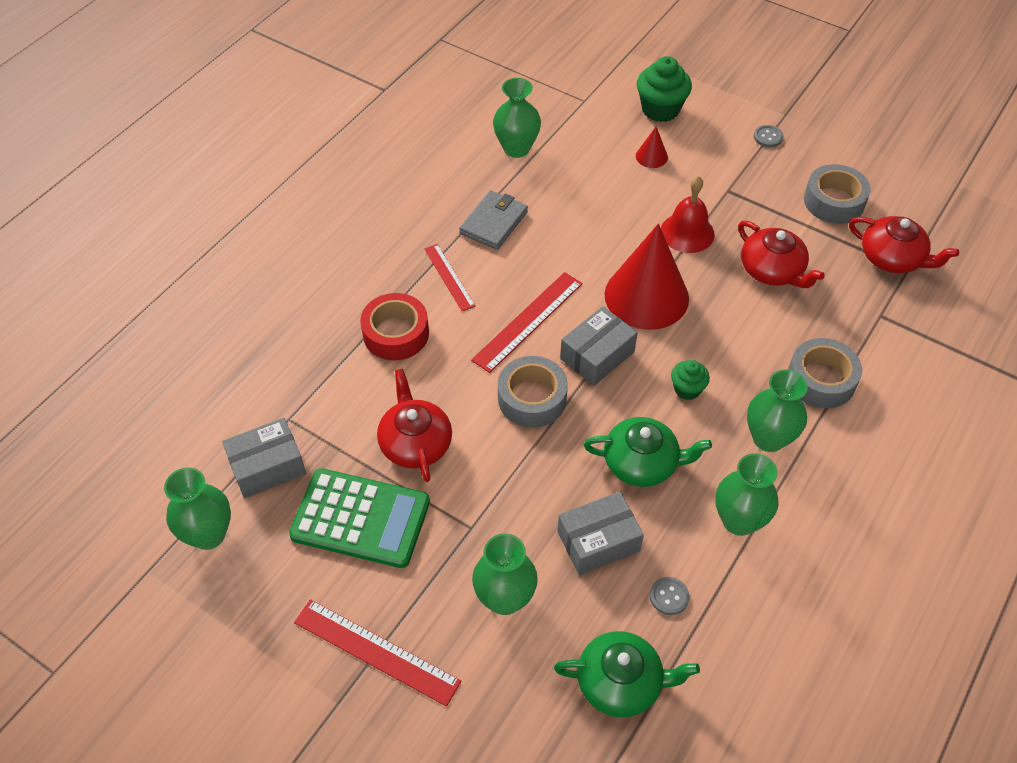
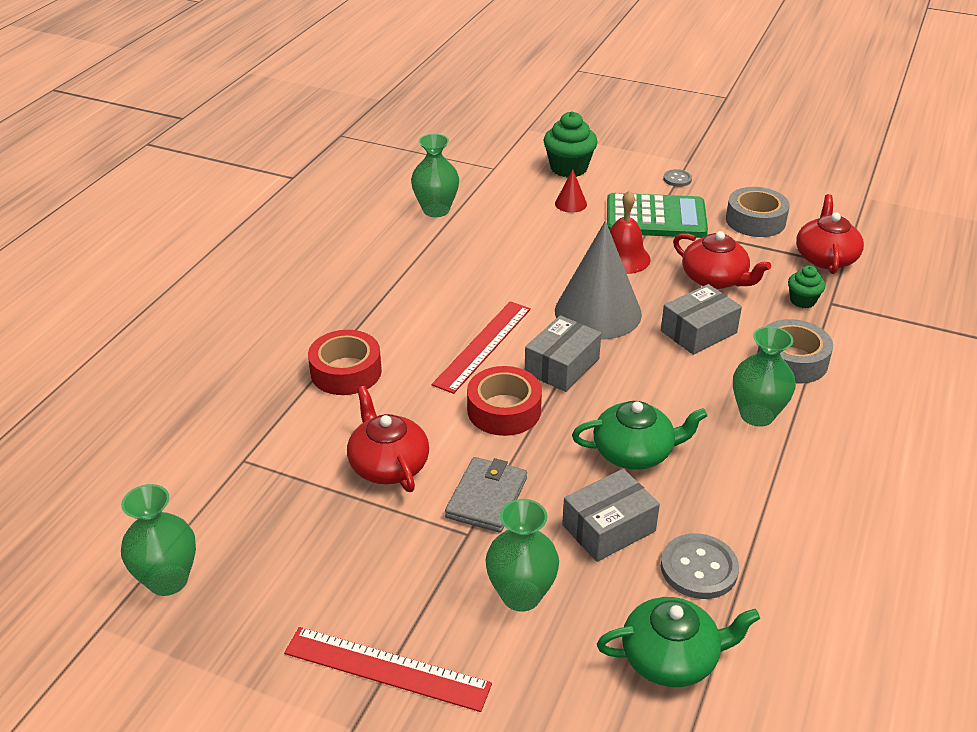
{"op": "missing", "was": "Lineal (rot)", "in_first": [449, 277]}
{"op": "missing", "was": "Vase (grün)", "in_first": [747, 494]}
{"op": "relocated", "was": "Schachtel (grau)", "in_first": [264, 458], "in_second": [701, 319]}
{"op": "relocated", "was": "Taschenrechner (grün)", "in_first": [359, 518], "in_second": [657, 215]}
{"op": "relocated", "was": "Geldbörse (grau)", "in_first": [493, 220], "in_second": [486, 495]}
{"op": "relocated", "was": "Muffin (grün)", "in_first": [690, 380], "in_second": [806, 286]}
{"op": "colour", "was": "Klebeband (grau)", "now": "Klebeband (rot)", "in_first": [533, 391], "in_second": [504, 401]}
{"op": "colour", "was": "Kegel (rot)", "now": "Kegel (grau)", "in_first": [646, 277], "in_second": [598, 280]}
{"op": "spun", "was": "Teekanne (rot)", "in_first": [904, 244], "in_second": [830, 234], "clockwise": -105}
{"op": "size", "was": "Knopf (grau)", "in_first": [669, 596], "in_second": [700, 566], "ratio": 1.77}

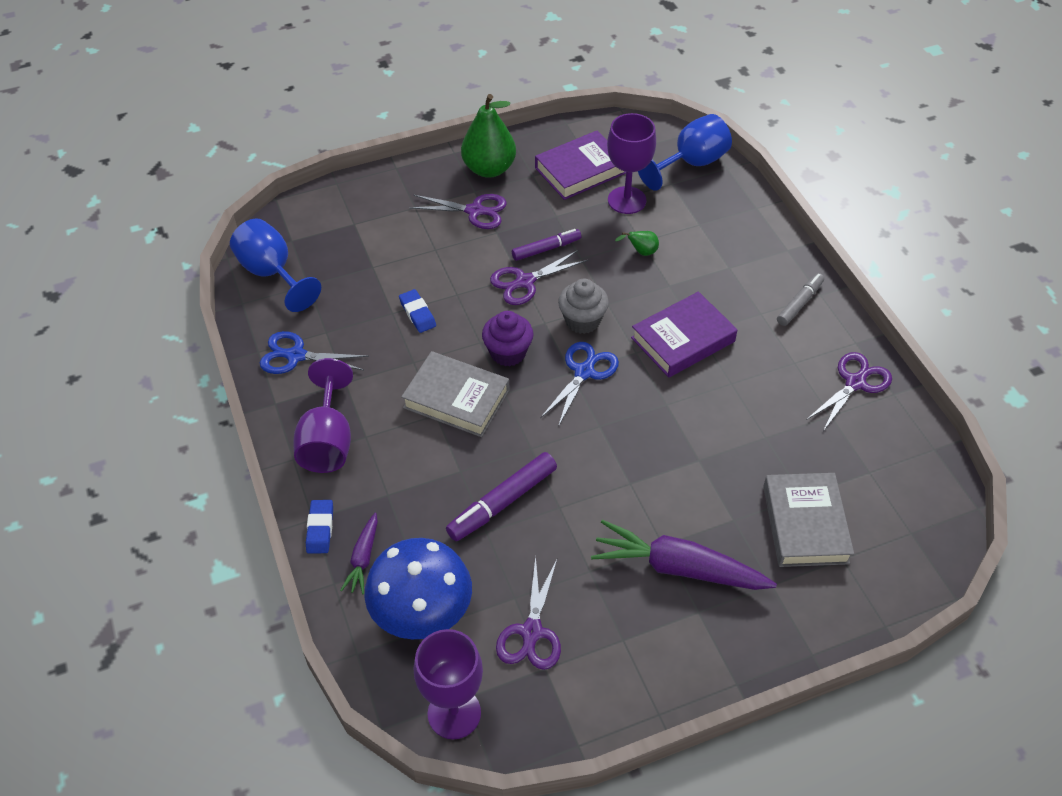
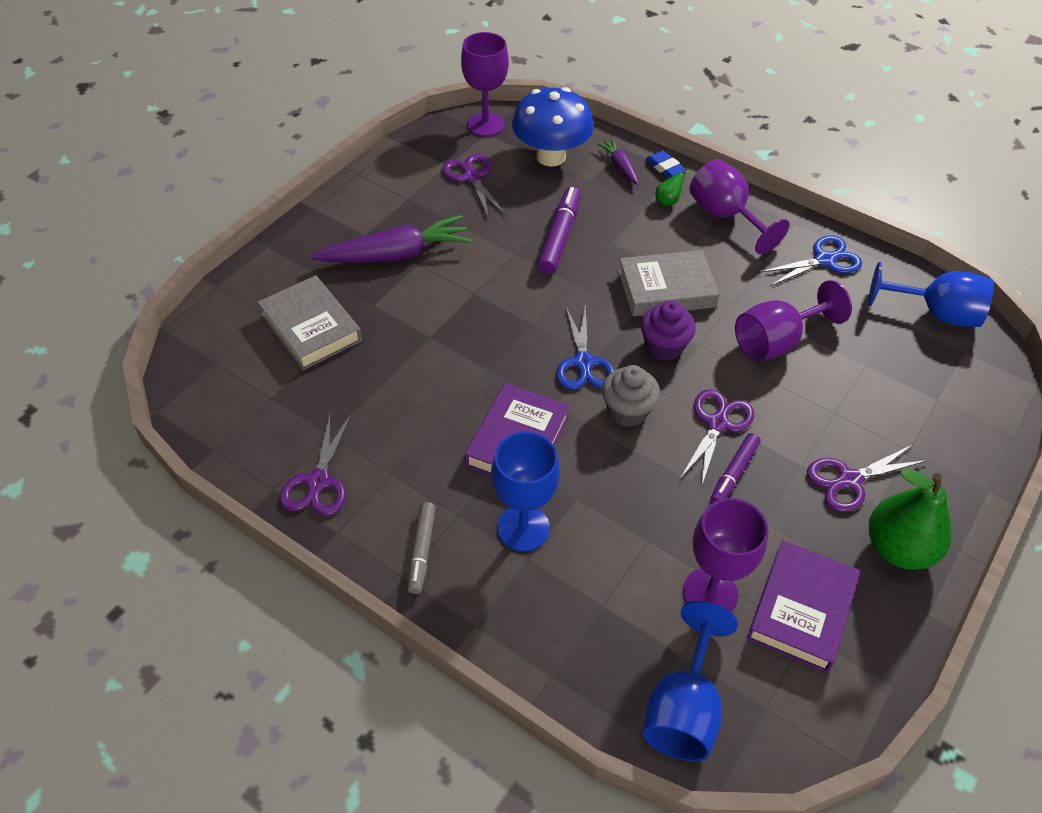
{"op": "appeared", "now": "Kelch (blau)", "in_second": [525, 491]}
{"op": "relocated", "was": "Birne (grün)", "in_first": [637, 243], "in_second": [673, 187]}
{"op": "exchanged", "was": "Radiergummi (blau)", "now": "Kelch (lila)", "in_first": [417, 311], "in_second": [793, 320]}

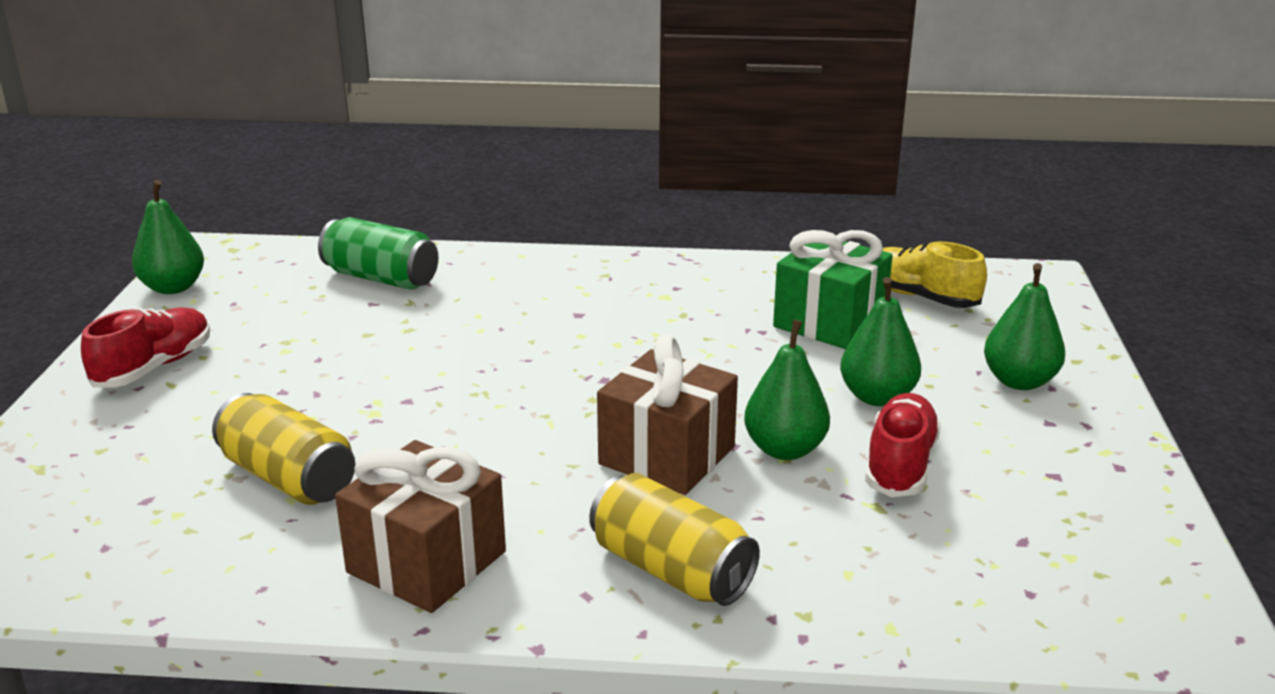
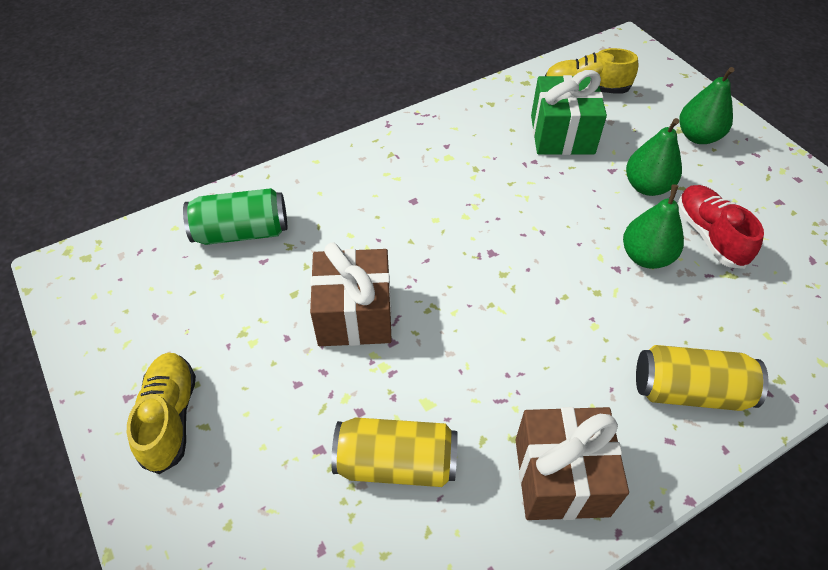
{"op": "missing", "was": "Birne (grün)", "in_first": [168, 237]}
{"op": "relocated", "was": "Geschenk (braun)", "in_first": [667, 415], "in_second": [351, 294]}
{"op": "colour", "was": "Schuh (rot)", "now": "Schuh (gelb)", "in_first": [145, 347], "in_second": [161, 413]}

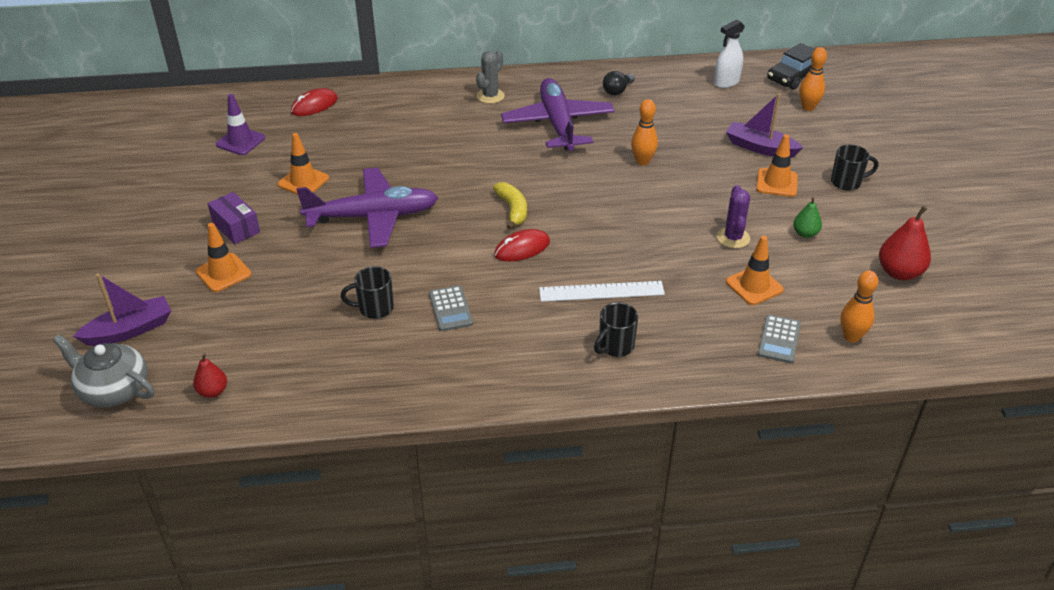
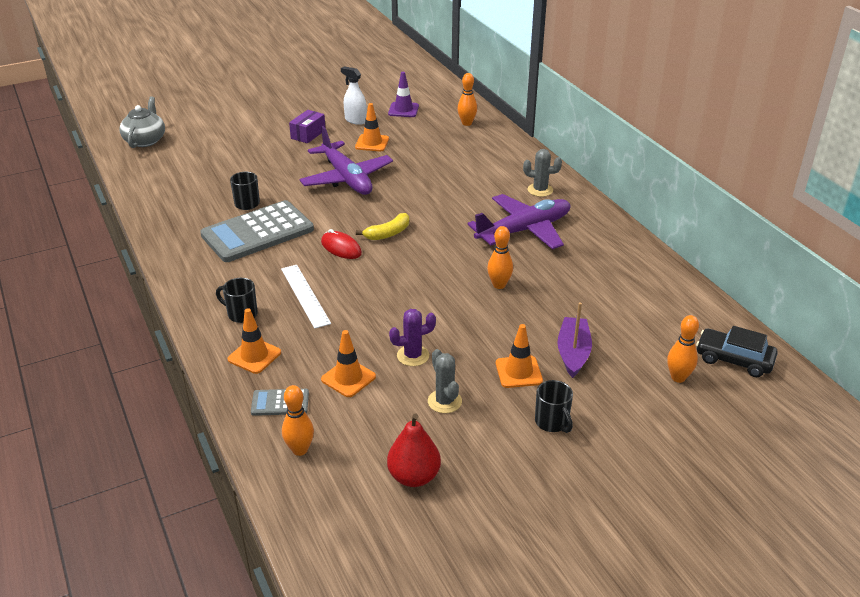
{"op": "missing", "was": "Boot (lila)", "in_first": [122, 310]}
{"op": "missing", "was": "Birne (rot)", "in_first": [210, 375]}
{"op": "missing", "was": "Glühbirne (schwarz)", "in_first": [619, 83]}
{"op": "relocated", "was": "Leitkegel (orange)", "in_first": [223, 257], "in_second": [254, 341]}
{"op": "relocated", "was": "Sprühflasche (weiß)", "in_first": [729, 53], "in_second": [354, 95]}
{"op": "exchanged", "was": "Computermaus (rot)", "now": "Bowlingkegel (orange)", "in_first": [314, 102], "in_second": [467, 99]}
{"op": "exchanged", "was": "Birne (grün)", "now": "Kaktus (grau)", "in_first": [807, 217], "in_second": [445, 381]}
{"op": "size", "was": "Taschenrechner (grau)", "in_first": [451, 308], "in_second": [257, 231], "ratio": 2.25}

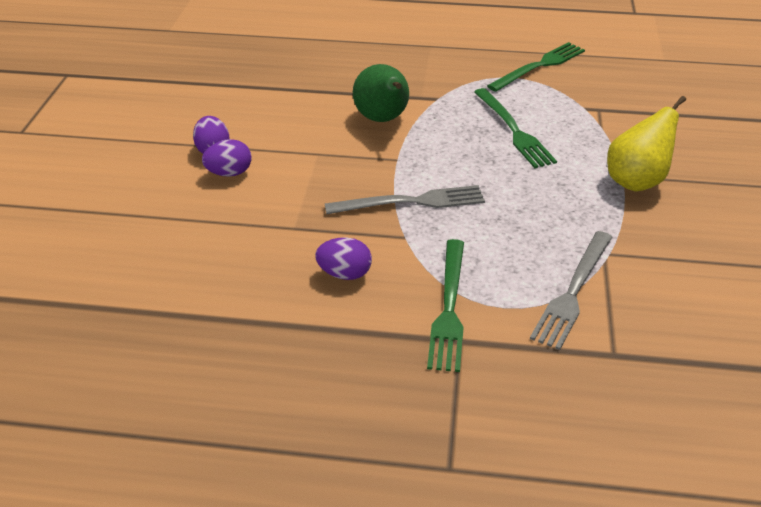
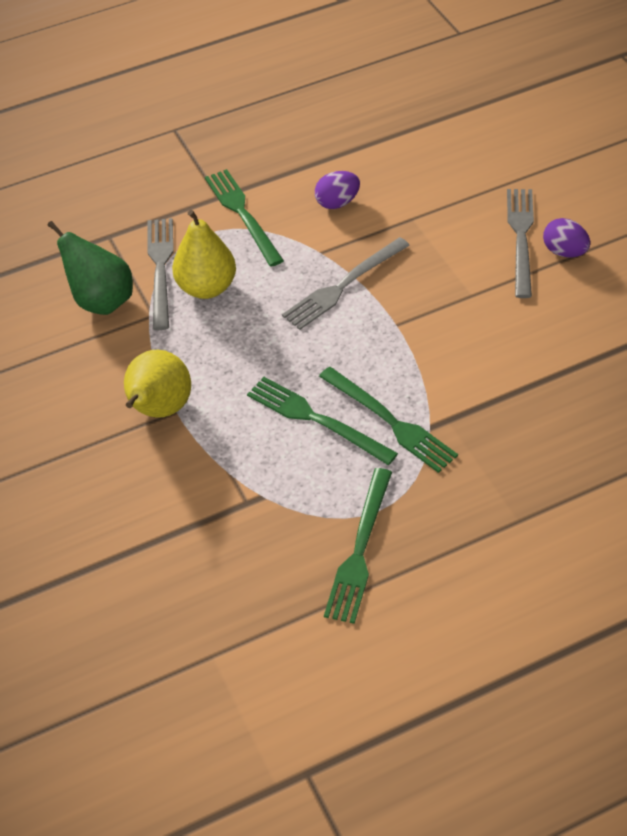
{"op": "appeared", "now": "Birne (gelb)", "in_second": [204, 254]}
{"op": "appeared", "now": "Gabel (grün)", "in_second": [388, 420]}
{"op": "relocated", "was": "Birne (grün)", "in_first": [381, 93], "in_second": [90, 268]}
{"op": "exchanged", "was": "Ei (lila)", "now": "Gabel (grau)", "in_first": [227, 158], "in_second": [520, 243]}

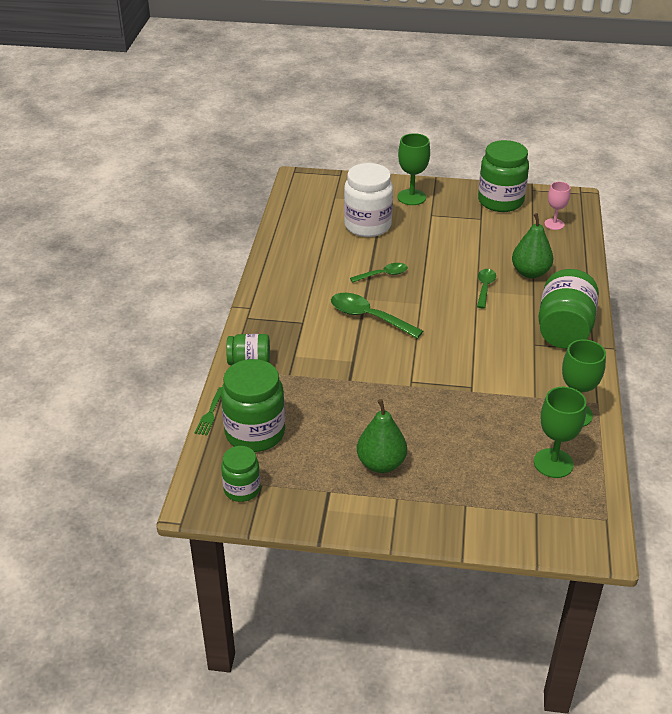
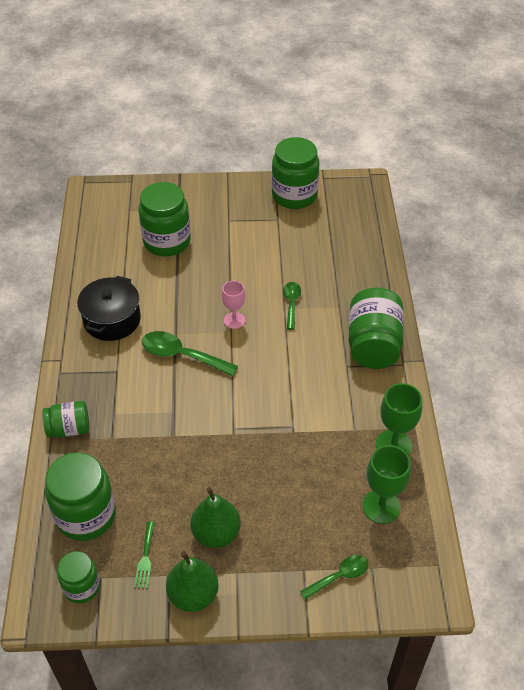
{"op": "missing", "was": "Kelch (grün)", "in_first": [413, 169]}
{"op": "appeared", "now": "Kochtopf (schwarz)", "in_second": [109, 308]}
{"op": "relocated", "was": "Gabel (grün)", "in_first": [208, 411], "in_second": [144, 555]}
{"op": "relocated", "was": "Löffel (grün)", "in_first": [379, 273], "in_second": [334, 577]}
{"op": "relocated", "was": "Birne (grün)", "in_first": [533, 245], "in_second": [192, 581]}
{"op": "relocated", "was": "Kelch (rosa)", "in_first": [557, 206], "in_second": [233, 305]}
{"op": "colour", "was": "Einmachglas (weiß)", "now": "Einmachglas (grün)", "in_first": [368, 200], "in_second": [164, 219]}

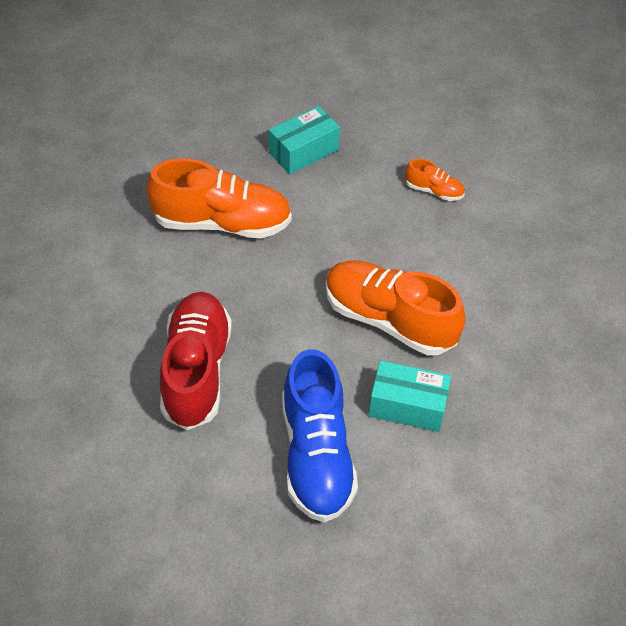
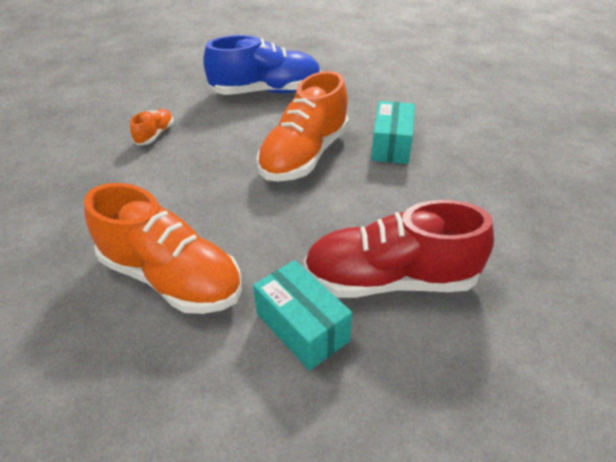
{"op": "relocated", "was": "Schachtel (türkis)", "in_first": [304, 140], "in_second": [302, 315]}
{"op": "relocated", "was": "Schuh (blau)", "in_first": [320, 435], "in_second": [262, 65]}
{"op": "spun", "was": "Schuh (orange)", "in_first": [219, 198], "in_second": [163, 248], "clockwise": 120}

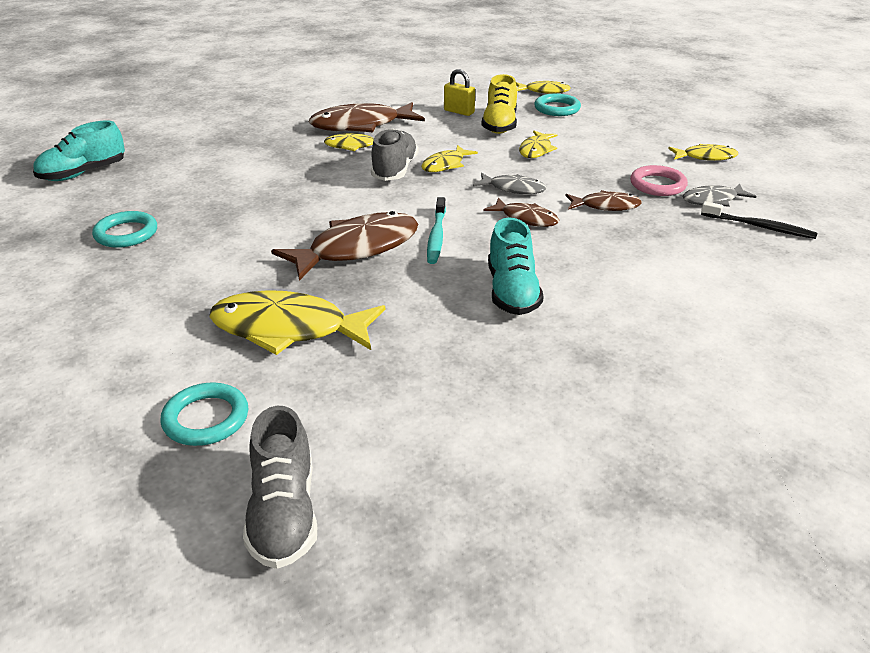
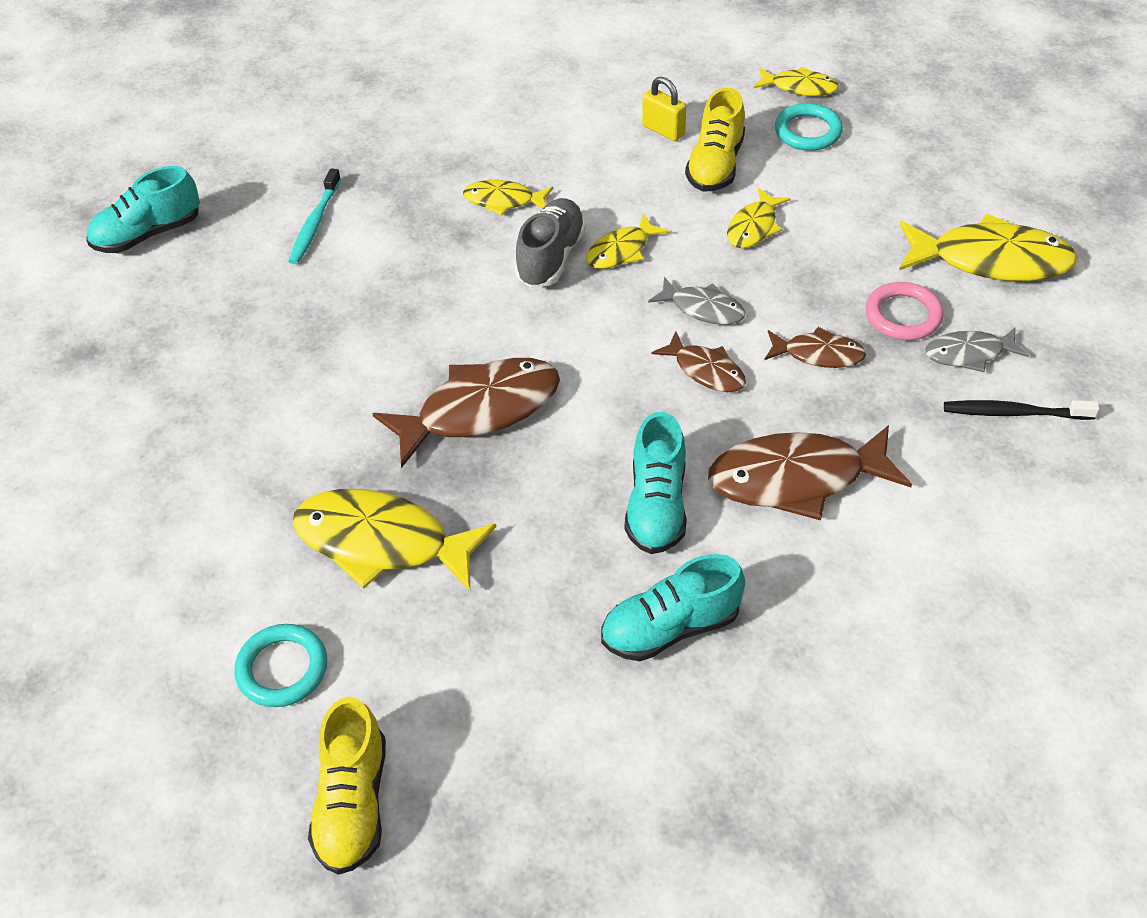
{"op": "missing", "was": "Ring (türkis)", "in_first": [124, 229]}
{"op": "appeared", "now": "Schuh (türkis)", "in_second": [673, 607]}
{"op": "relocated", "was": "Fisch (braun)", "in_first": [367, 117], "in_second": [810, 472]}
{"op": "relocated", "was": "Zahnbürste (türkis)", "in_first": [436, 230], "in_second": [315, 216]}
{"op": "colour", "was": "Schuh (grau)", "now": "Schuh (gelb)", "in_first": [280, 487], "in_second": [347, 786]}
{"op": "spun", "was": "Zahnbürste (schwarz)", "in_first": [759, 220], "in_second": [1021, 410], "clockwise": 150}
{"op": "size", "was": "Fisch (gelb)", "in_first": [703, 152], "in_second": [988, 247], "ratio": 1.84}

